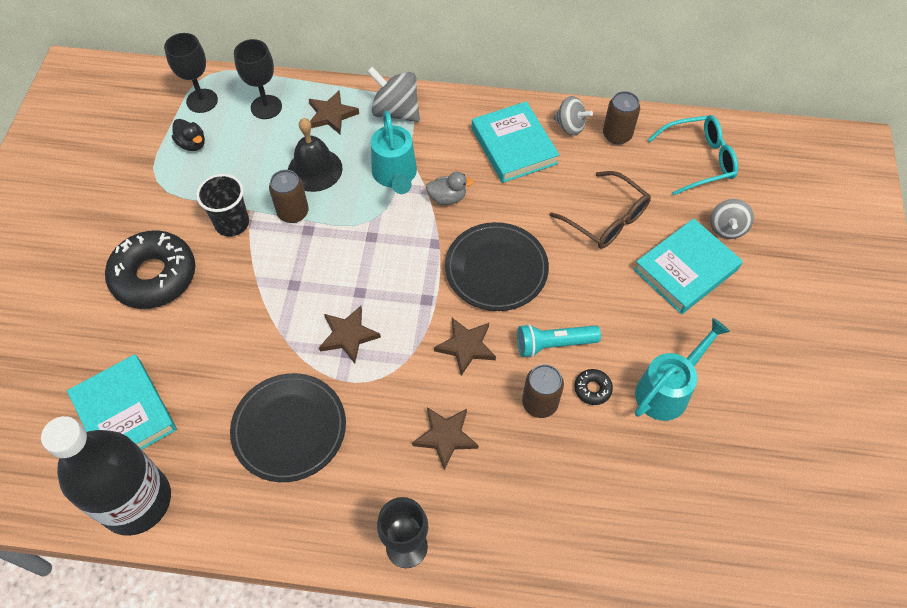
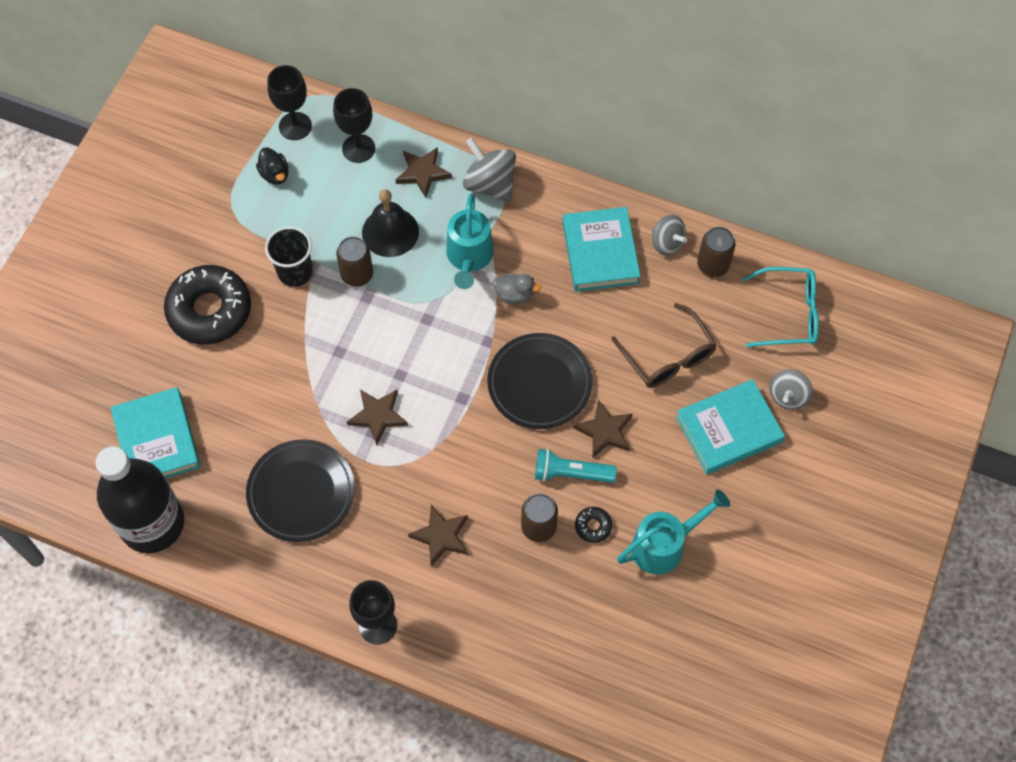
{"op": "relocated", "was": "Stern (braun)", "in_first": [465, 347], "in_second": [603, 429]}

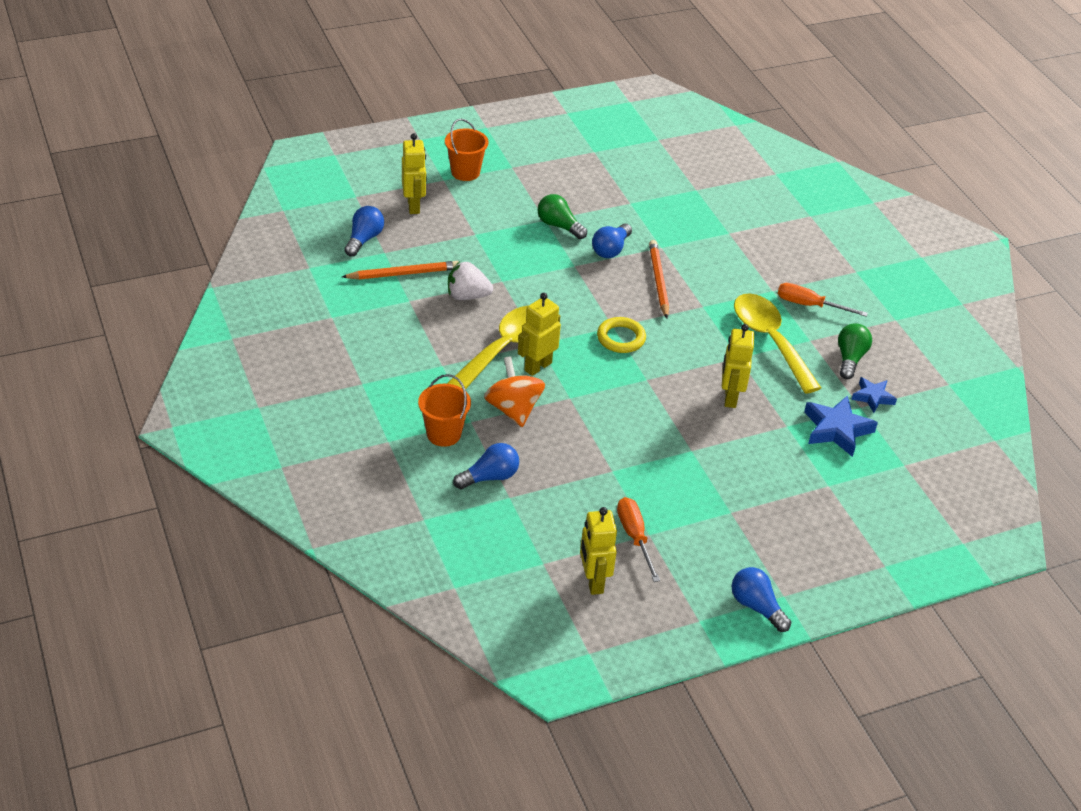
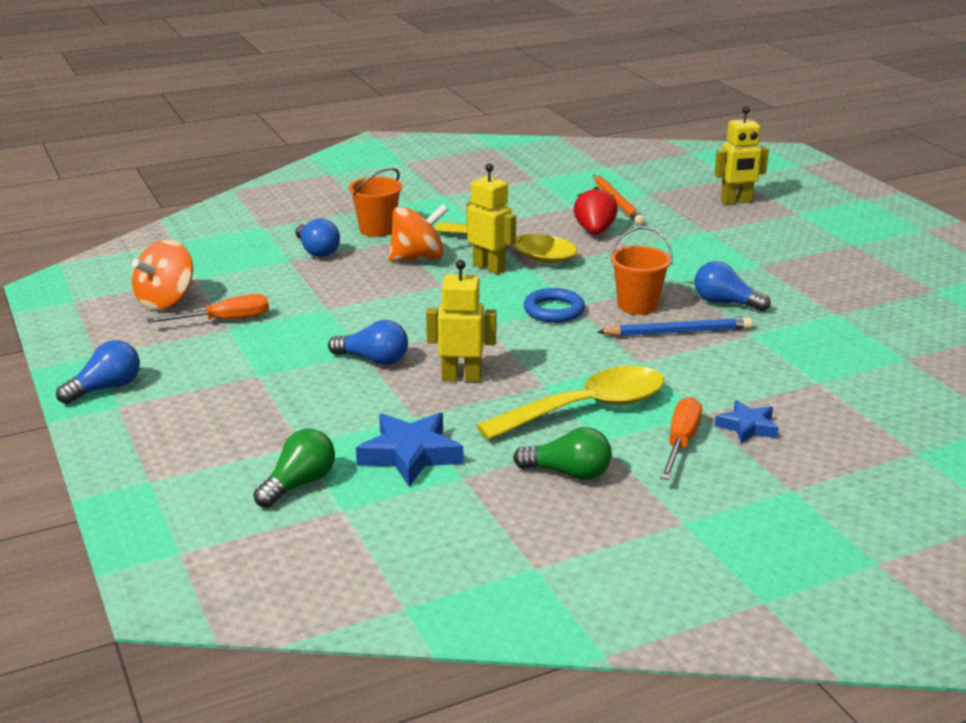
{"op": "relocated", "was": "Glühbirne (blau)", "in_first": [364, 231], "in_second": [368, 342]}
{"op": "relocated", "was": "Eimer (orange)", "in_first": [467, 149], "in_second": [641, 271]}
{"op": "relocated", "was": "Glühbirne (grün)", "in_first": [562, 216], "in_second": [294, 468]}
{"op": "relocated", "was": "Stern (blau)", "in_first": [874, 395], "in_second": [747, 422]}
{"op": "exchanged", "was": "Roboter (gelb)", "now": "Kreisel (orange)", "in_first": [598, 551], "in_second": [162, 274]}
{"op": "colour", "was": "Erdbeere (weiß)", "now": "Erdbeere (rot)", "in_first": [470, 280], "in_second": [596, 210]}
{"op": "colour", "was": "Ring (gelb)", "now": "Ring (blau)", "in_first": [621, 335], "in_second": [554, 305]}
{"op": "colour", "was": "Bleistift (orange)", "now": "Bleistift (blau)", "in_first": [659, 279], "in_second": [675, 327]}

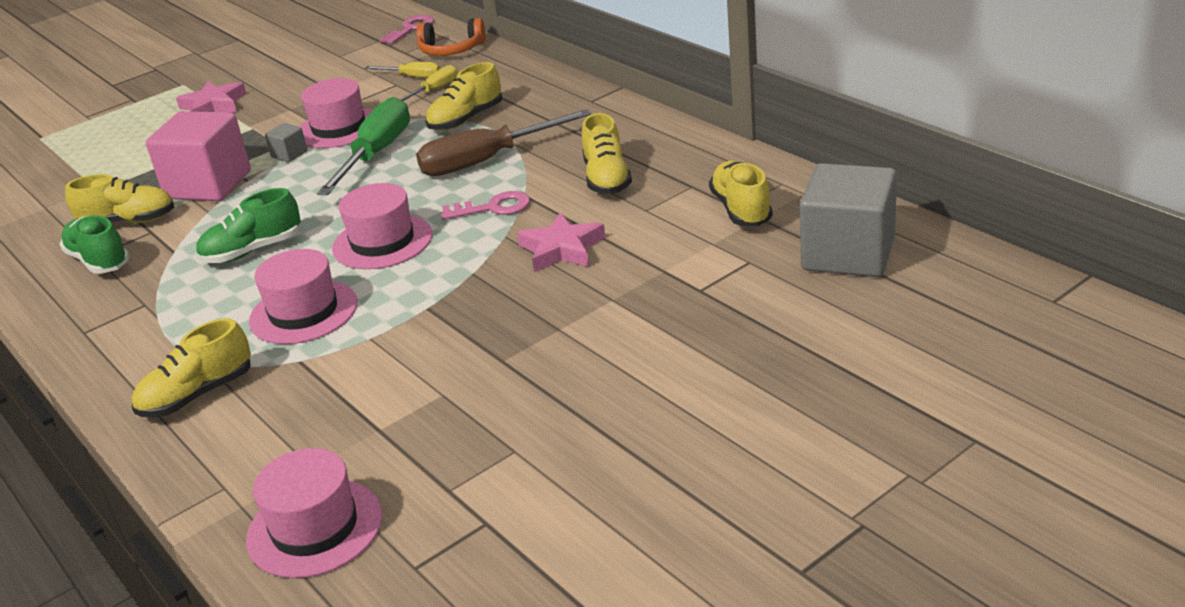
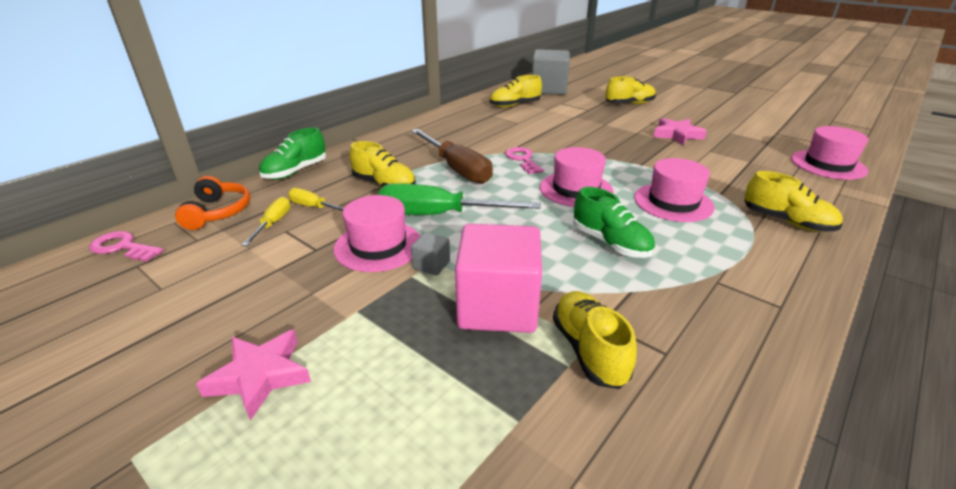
{"op": "relocated", "was": "Schuh (grün)", "in_first": [94, 244], "in_second": [292, 153]}
{"op": "relocated", "was": "Stern (rosa)", "in_first": [561, 242], "in_second": [680, 131]}
{"op": "relocated", "was": "Schuh (gelb)", "in_first": [607, 153], "in_second": [630, 90]}

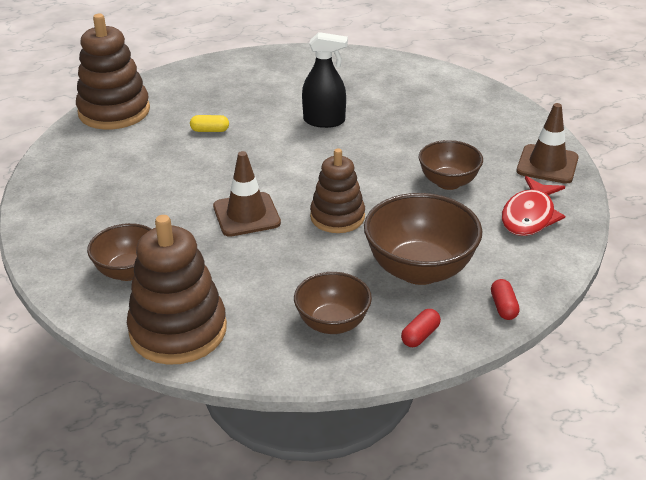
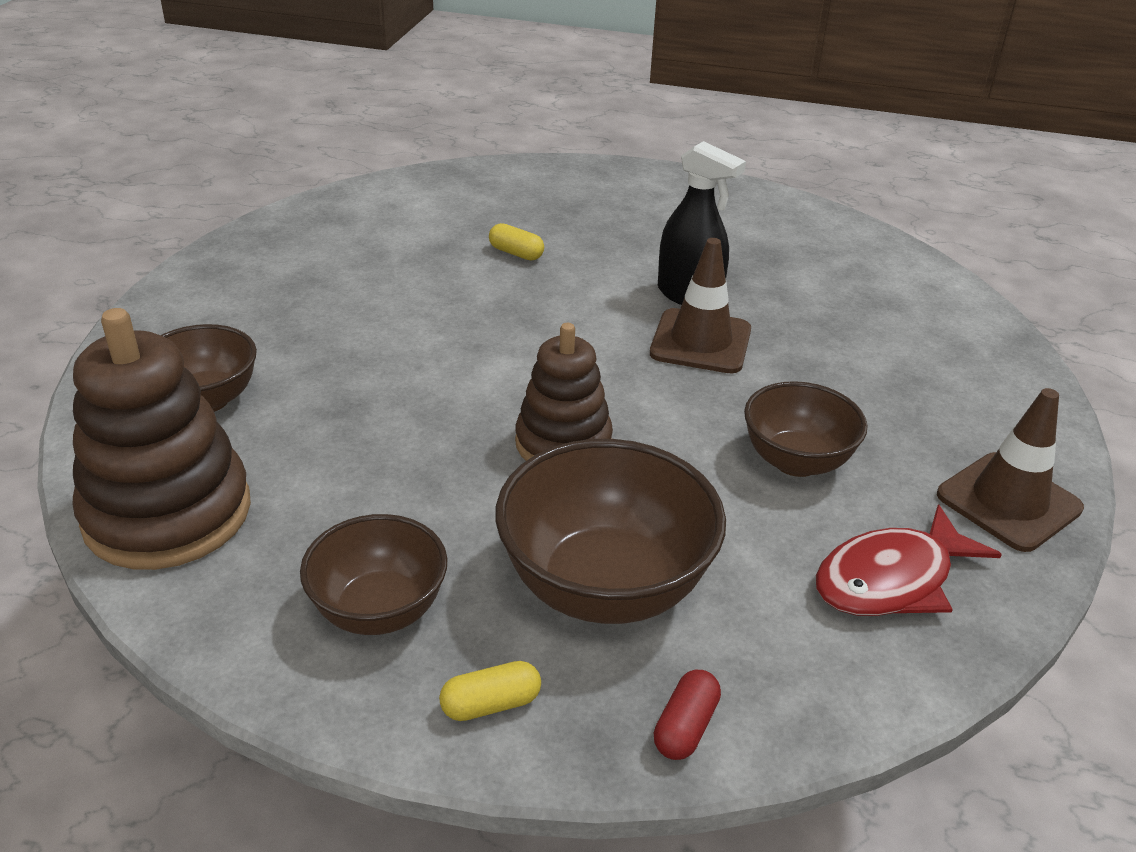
{"op": "missing", "was": "Stapelspielzeug (braun)", "in_first": [113, 72]}
{"op": "relocated", "was": "Leitkegel (braun)", "in_first": [247, 194], "in_second": [700, 305]}
{"op": "colour", "was": "Kapsel (rot)", "now": "Kapsel (gelb)", "in_first": [421, 328], "in_second": [490, 691]}

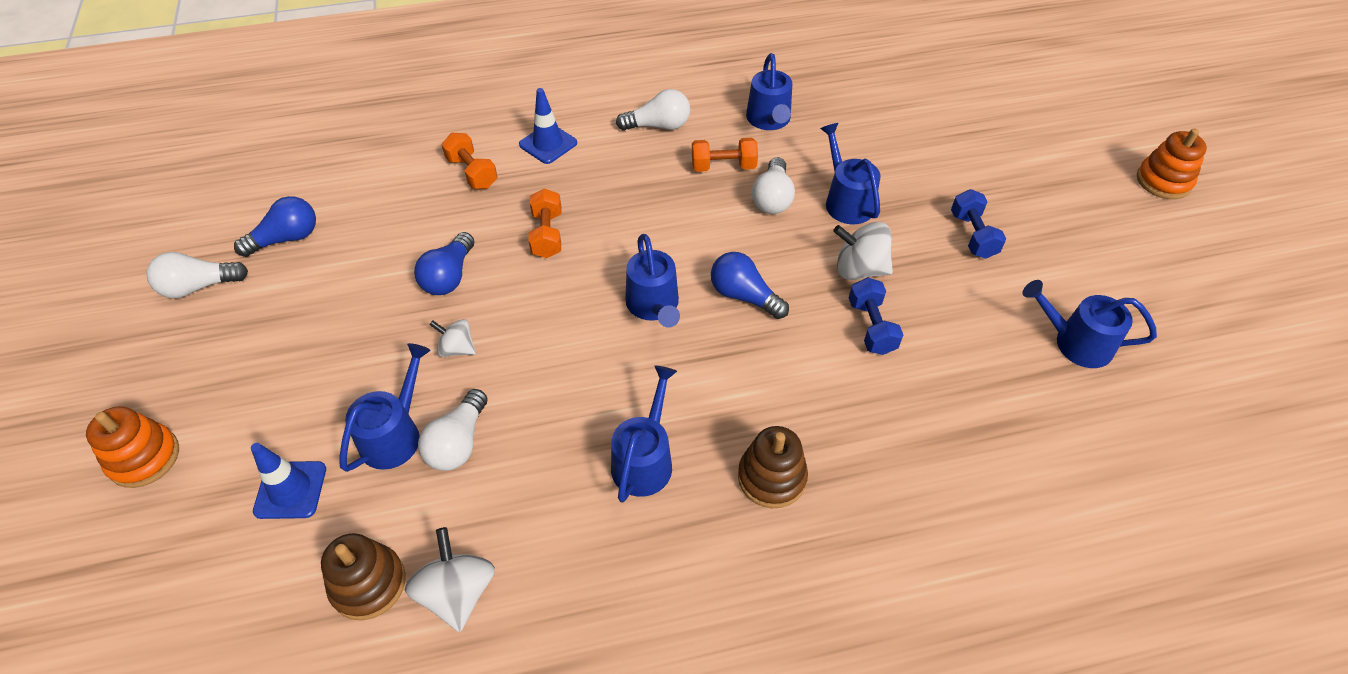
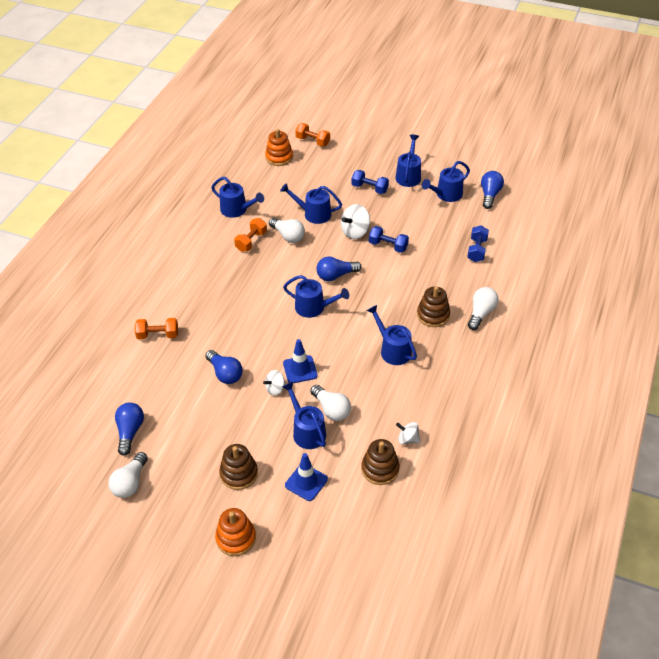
{"op": "appeared", "now": "Stapelspielzeug (braun)", "in_second": [238, 467]}
{"op": "appeared", "now": "Gießkanne (blau)", "in_second": [408, 161]}
{"op": "appeared", "now": "Hantel (blau)", "in_second": [478, 243]}
{"op": "appeared", "now": "Glühbirne (blau)", "in_second": [492, 190]}
{"op": "relocated", "was": "Leitkegel (blau)", "in_first": [548, 126], "in_second": [300, 361]}
{"op": "relocated", "was": "Hantel (orange)", "in_first": [544, 223], "in_second": [312, 135]}
{"op": "relocated", "was": "Glühbirne (weiß)", "in_first": [653, 110], "in_second": [483, 308]}
{"op": "relocated", "was": "Stapelspielzeug (orange)", "in_first": [1172, 164], "in_second": [279, 147]}
{"op": "size", "was": "Kreisel (weiß)", "in_first": [450, 579], "in_second": [408, 433], "ratio": 0.63}

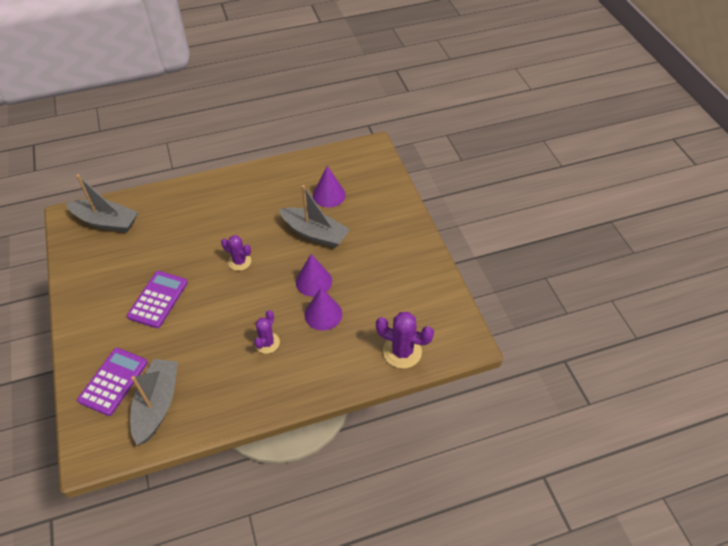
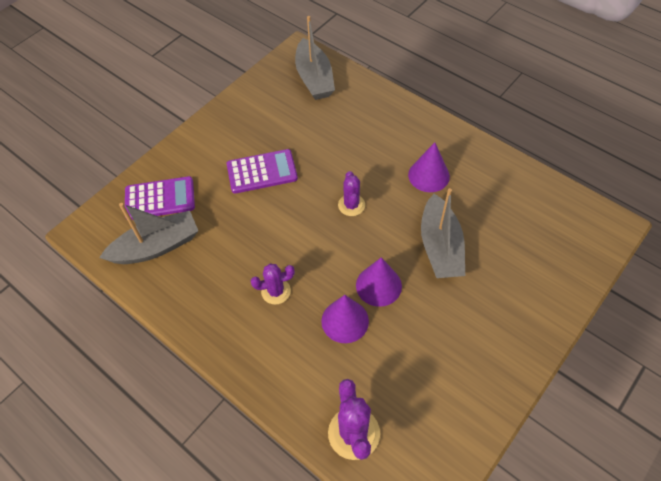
{"op": "relocated", "was": "Kegel (lila)", "in_first": [329, 186], "in_second": [429, 167]}

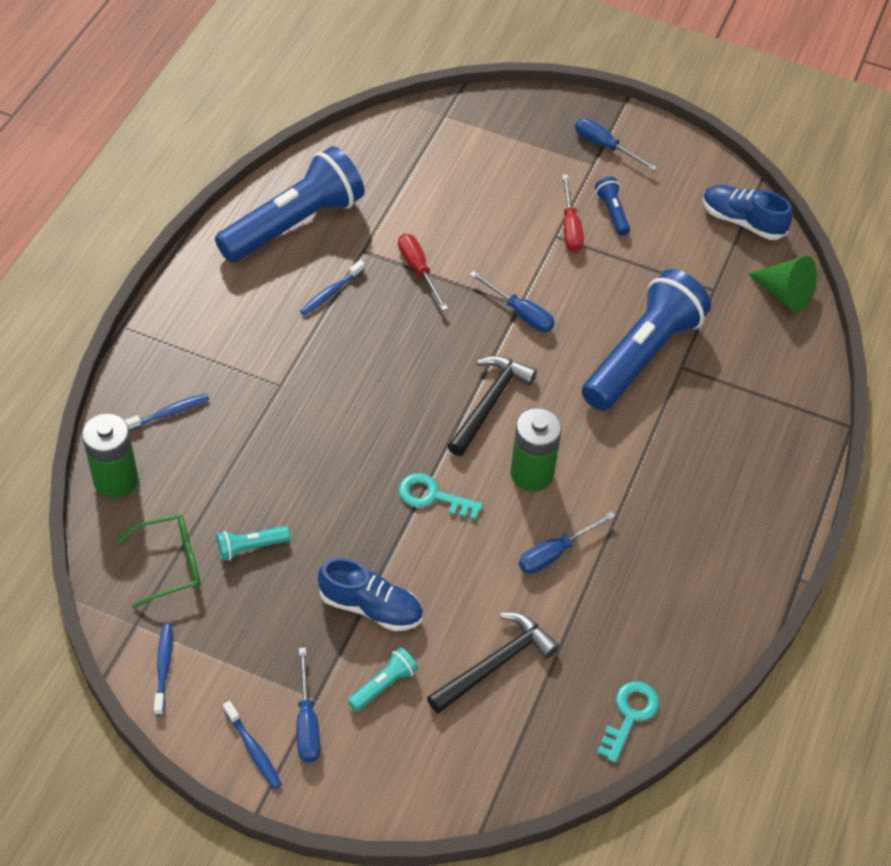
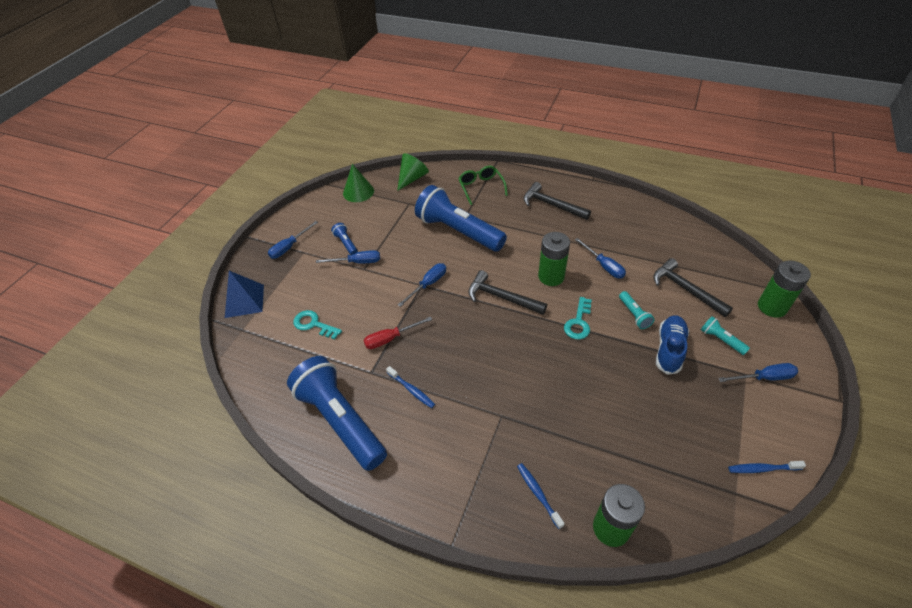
{"op": "missing", "was": "Zahnbürste (blau)", "in_first": [252, 745]}
{"op": "appeared", "now": "Pyramide (blau)", "in_second": [244, 294]}
{"op": "appeared", "now": "Hammer (schwarz)", "in_second": [557, 201]}
{"op": "appeared", "now": "Batterie (grün)", "in_second": [784, 289]}
{"op": "relocated", "was": "Brille (grün)", "in_first": [158, 561], "in_second": [483, 185]}
{"op": "relocated", "was": "Taschenlampe (türkis)", "in_first": [253, 543], "in_second": [637, 310]}
{"op": "relocated", "was": "Schlüssel (türkis)", "in_first": [628, 722], "in_second": [317, 325]}
{"op": "exchanged", "was": "Schuh (blau)", "now": "Kegel (grün)", "in_first": [747, 212], "in_second": [358, 183]}
{"op": "colour", "was": "Schraubenzieher (rot)", "now": "Schraubenzieher (blau)", "in_first": [573, 213], "in_second": [348, 257]}
{"op": "spun", "was": "Taschenlampe (blau)", "in_first": [612, 206], "in_second": [344, 239], "clockwise": 75}

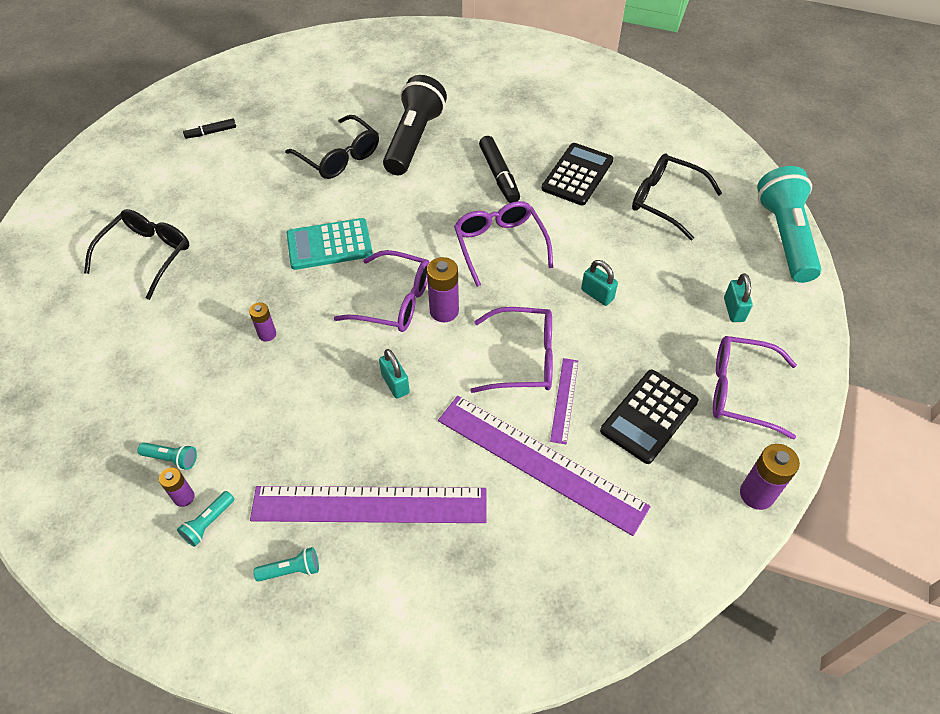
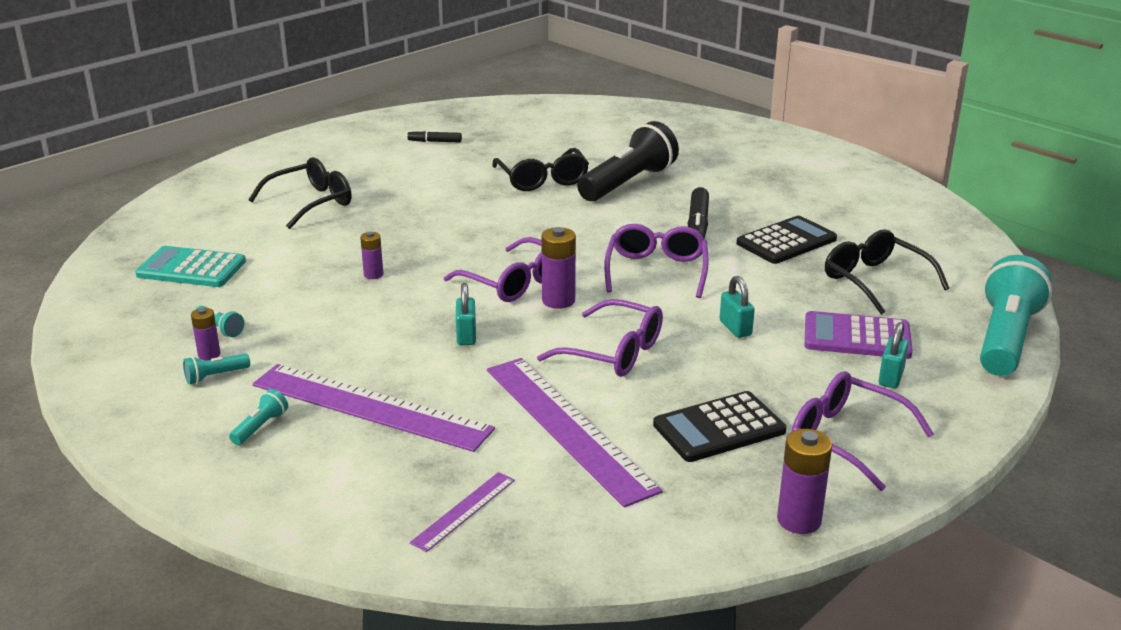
{"op": "appeared", "now": "Taschenrechner (lila)", "in_second": [859, 335]}
{"op": "relocated", "was": "Taschenrechner (türkis)", "in_first": [330, 244], "in_second": [190, 266]}
{"op": "relocated", "was": "Lineal (lila)", "in_first": [564, 401], "in_second": [462, 512]}
{"op": "spun", "was": "Taschenlampe (türkis)", "in_first": [286, 564], "in_second": [258, 417], "clockwise": -75}

